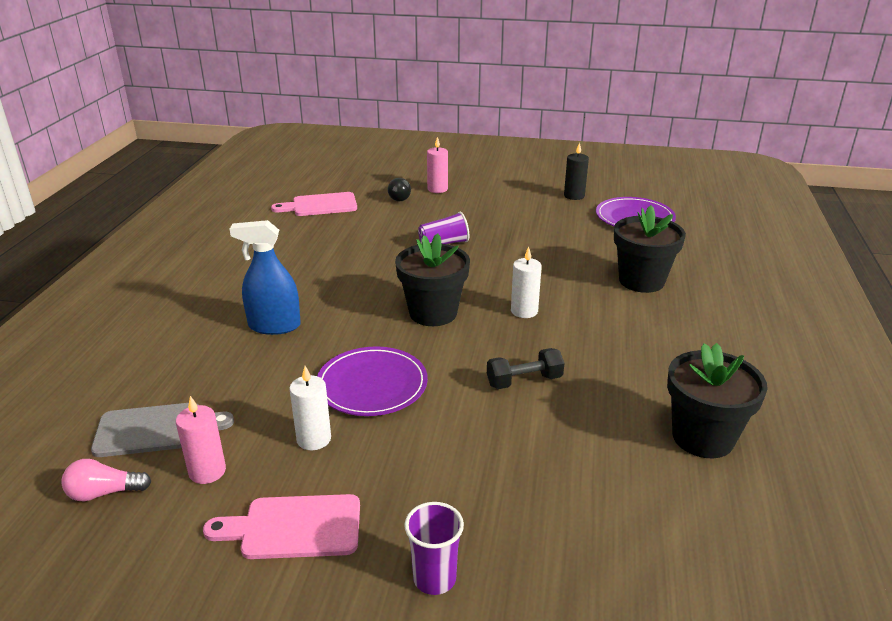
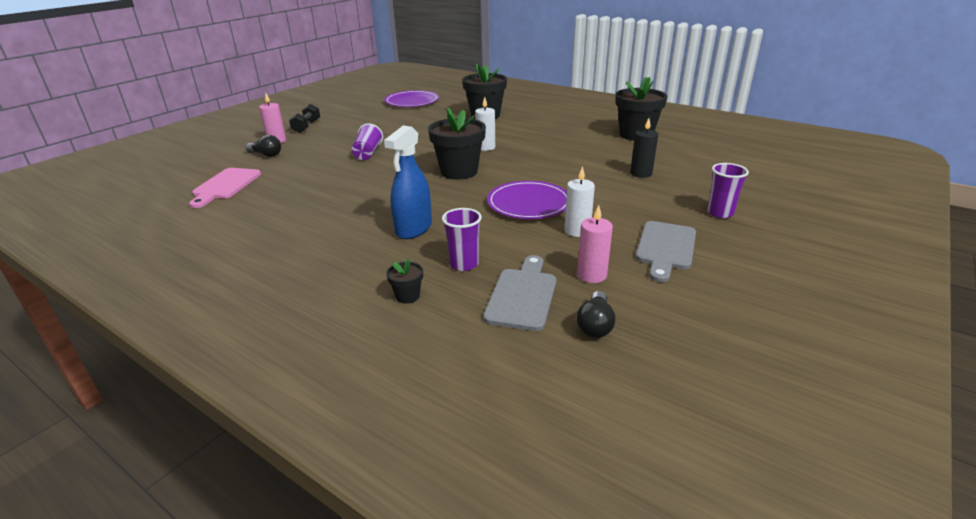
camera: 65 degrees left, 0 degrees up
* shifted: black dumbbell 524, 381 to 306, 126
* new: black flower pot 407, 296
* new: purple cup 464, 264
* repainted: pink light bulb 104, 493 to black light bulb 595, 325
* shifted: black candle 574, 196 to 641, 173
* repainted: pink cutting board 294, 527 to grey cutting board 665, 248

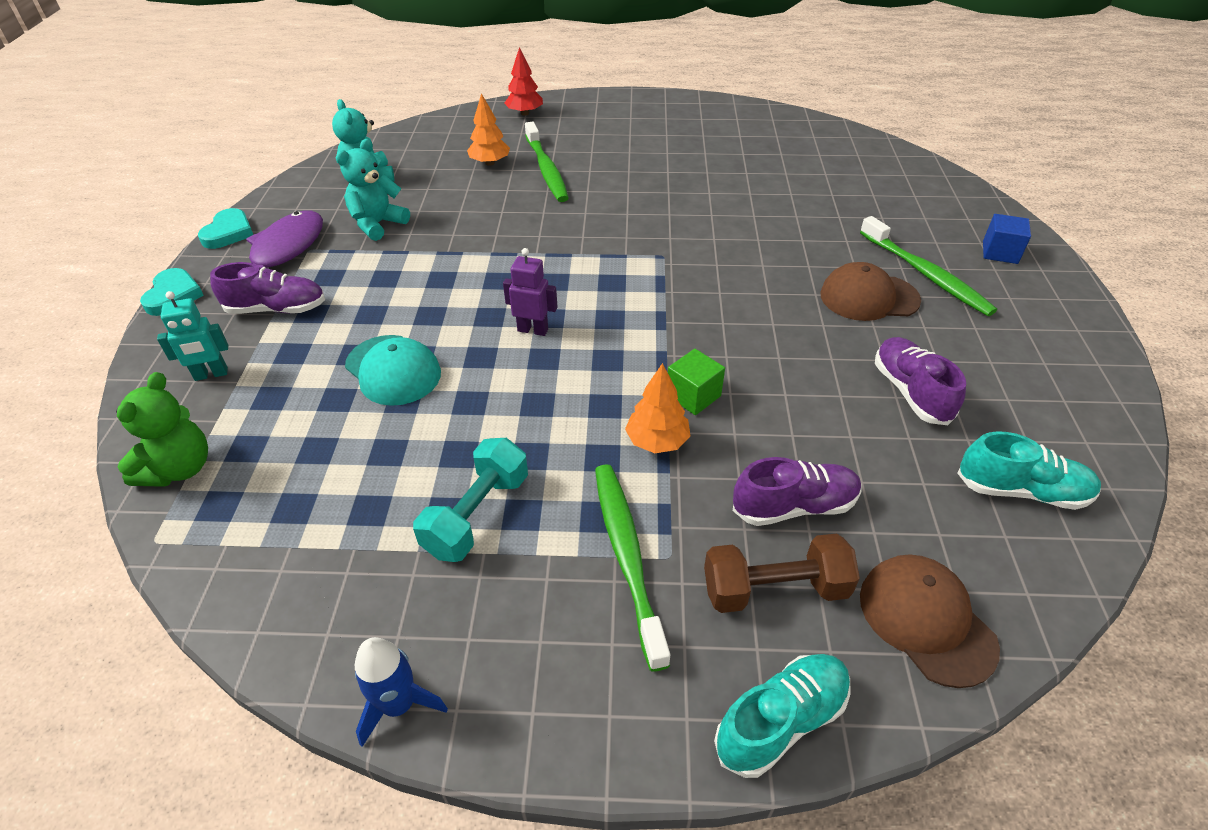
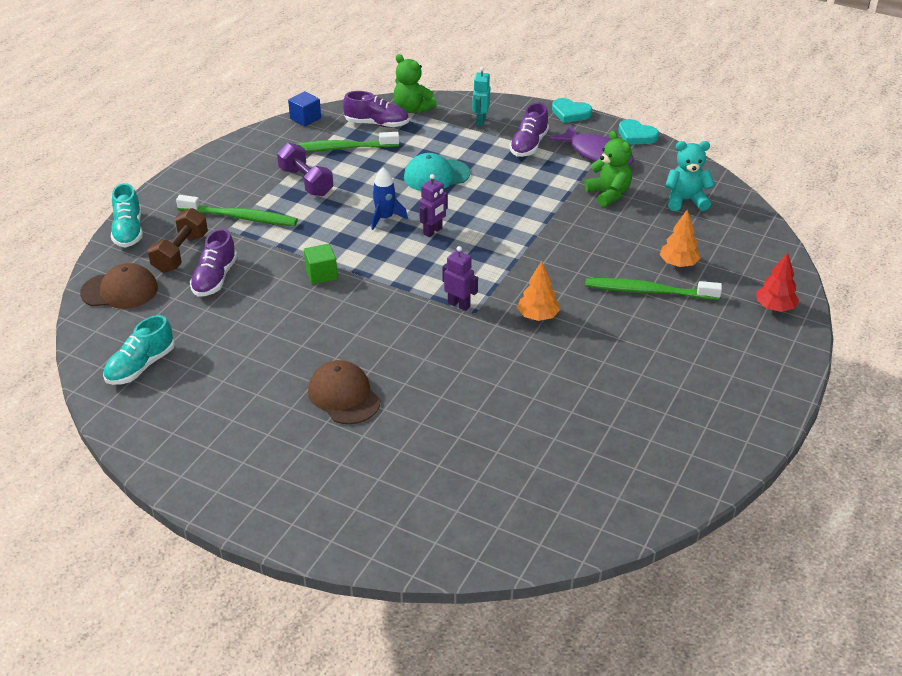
camera: 115 degrees right, 5 degrees down
* repainted: turquoise dumbbell 477, 514 to purple dumbbell 306, 182
* shifted: blue cube 1000, 252 to 305, 118
* shifted: green toothbrush 925, 274 to 339, 148
* rotated: brown cap 868, 297 = 344, 396 60 degrees counterclockwise
* shifted: purple shoe 910, 392 to 377, 124
* shifted: blue rocket 399, 705 to 385, 218
* new: purple robot 459, 305
* shifted: orange tree 657, 441 to 537, 316
* repainted: turquoise teddy bear 378, 224 to green teddy bear 608, 194

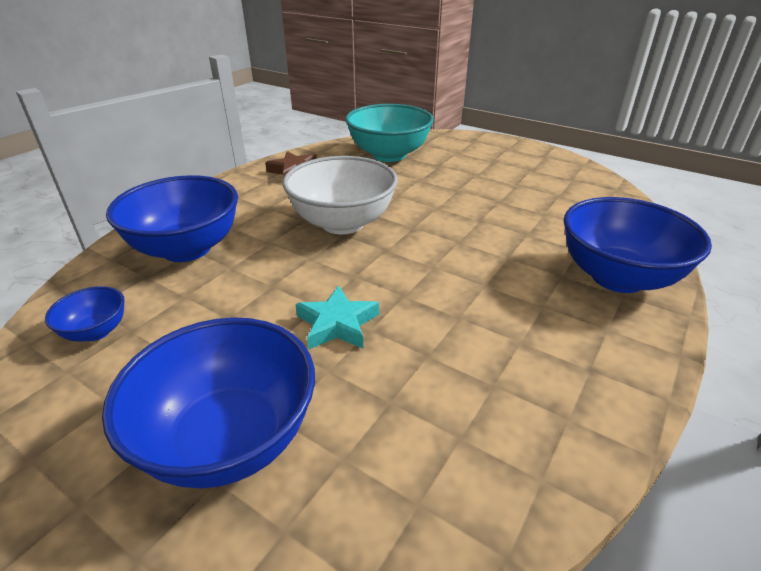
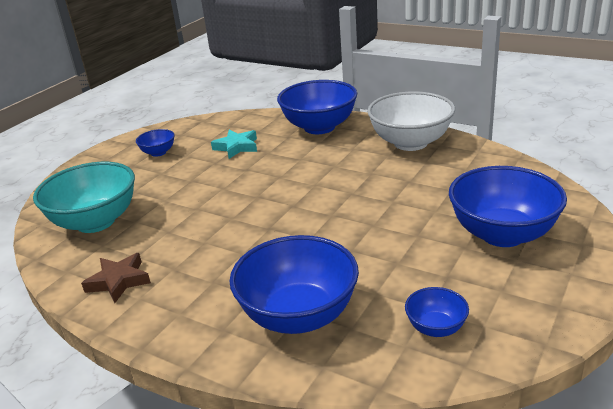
camera: 90 degrees left, 5 degrees down
* new: blue bowl 158, 153
* shifted: turquoise star 337, 324 to 237, 147
* shifted: white bowl 342, 223 to 410, 143

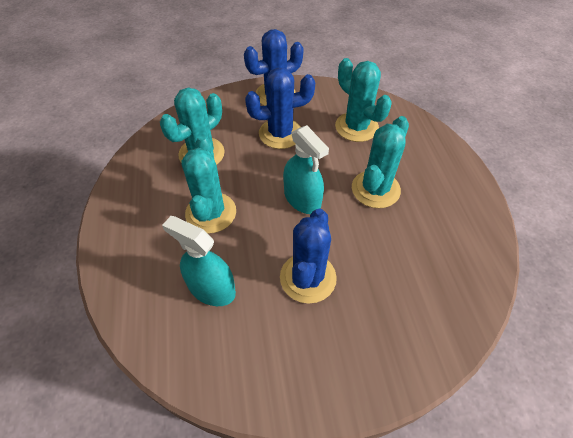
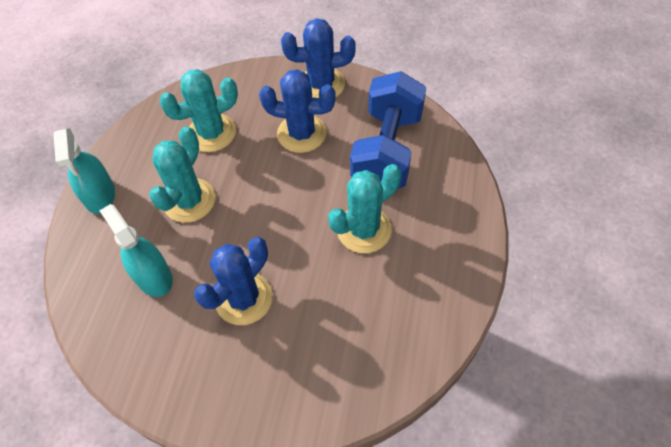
camera: 25 degrees right, 5 degrees up
* shifted: turquoise spray bottle 302, 199 to 100, 195
* swapped: turquoise cactus 356, 127 to blue dumbbell 387, 150

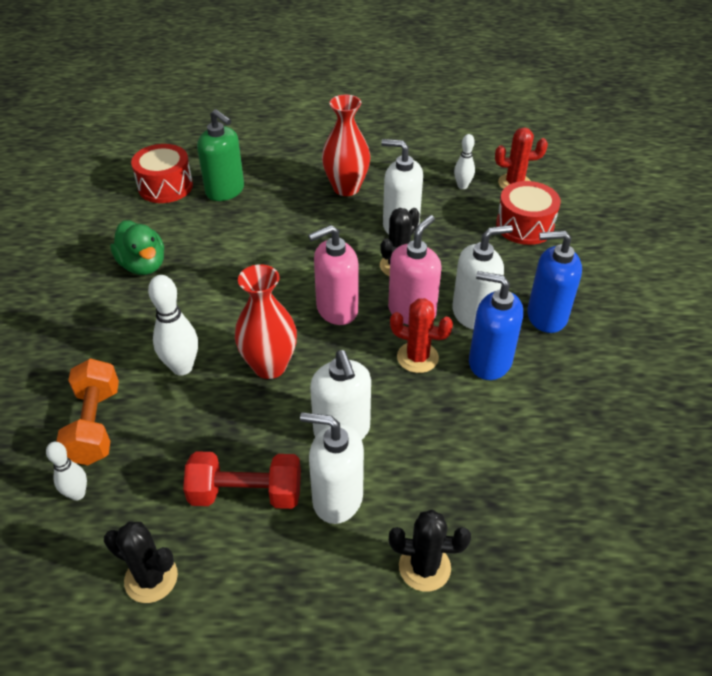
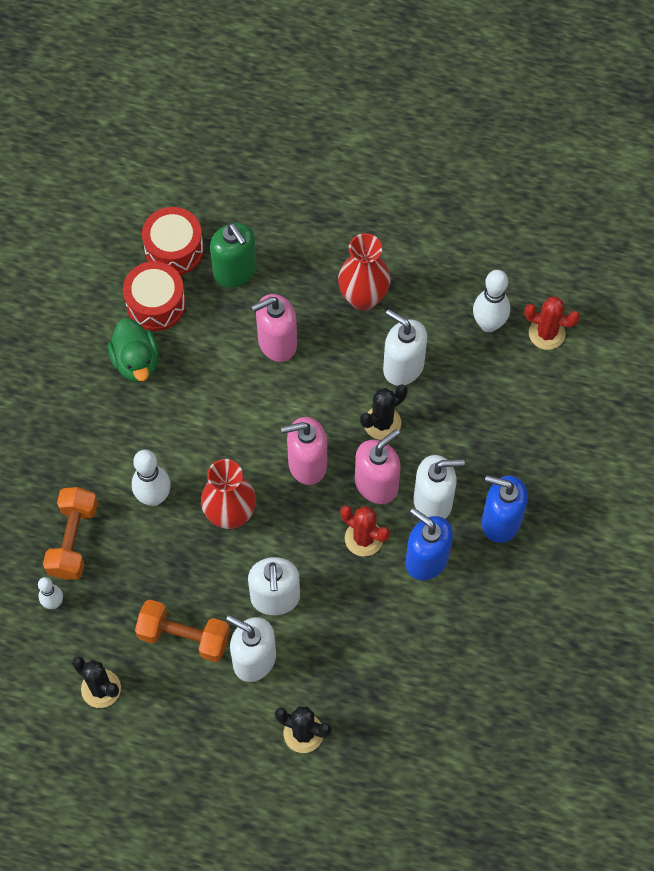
camera: 15 degrees right, 20 degrees up
* shifted: red drum 524, 226 to 156, 304
* repainted: red dumbbell 246, 493 to orange dumbbell 184, 636
* new: pink soap dispenser 277, 343
* scaled: white bowling pin 462, 186 = 488, 324 x1.63

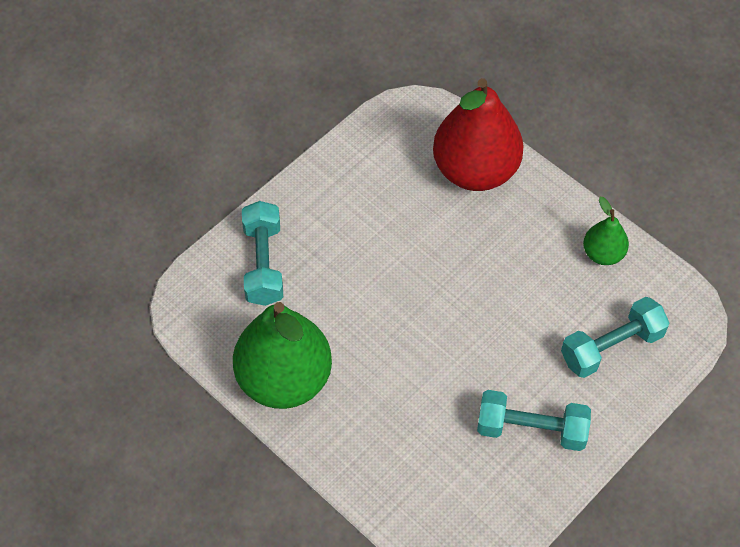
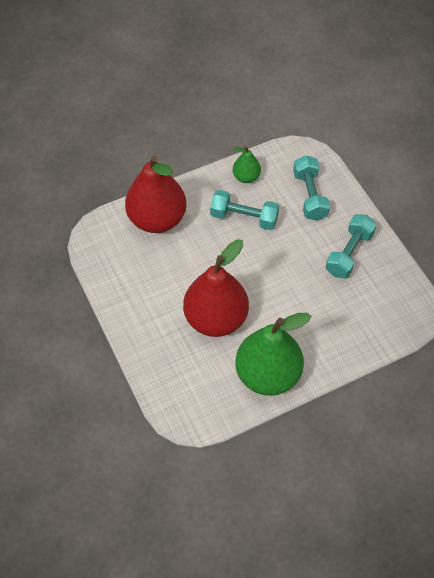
camera: 70 degrees left, 0 degrees up
* new: red pear 216, 319
* shifted: turquoise dumbbell 263, 264 to 244, 217

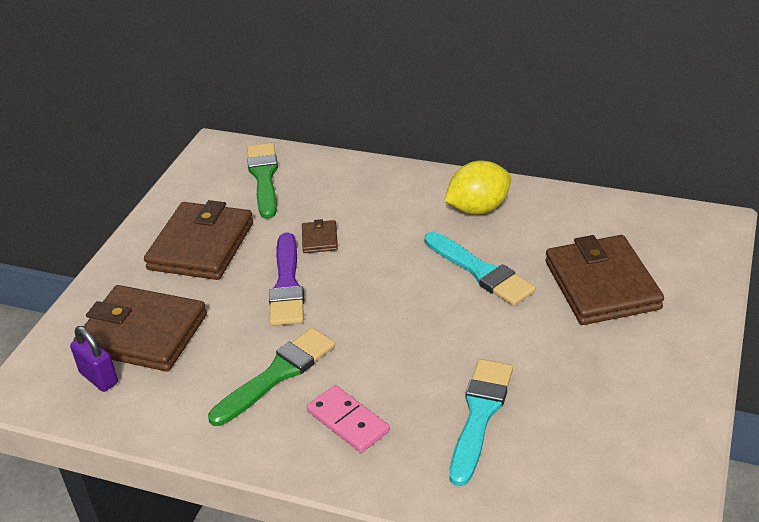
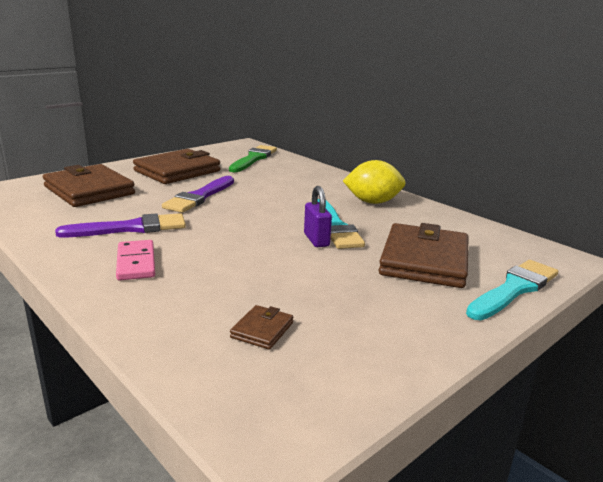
camera: 25 degrees right, 15 degrees down
* repainted: green brush 277, 374 to purple brush 130, 228
* shifted: brown wallet 320, 239 to 262, 330
* shifted: purple padlock 99, 378 to 316, 240
* shifted: turquoise brush 480, 415 to 514, 289

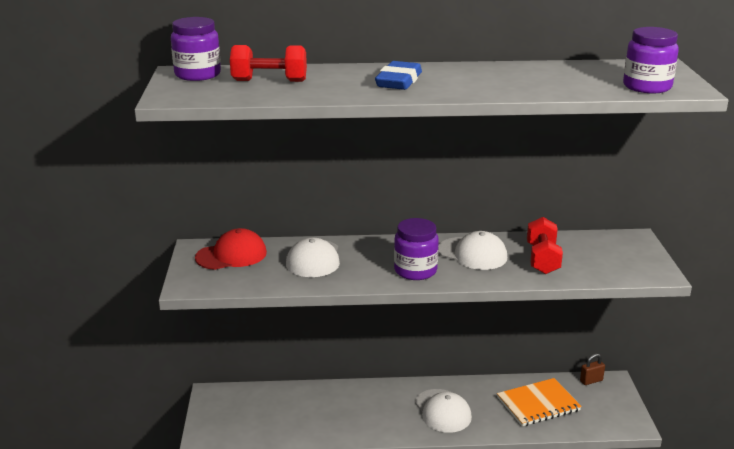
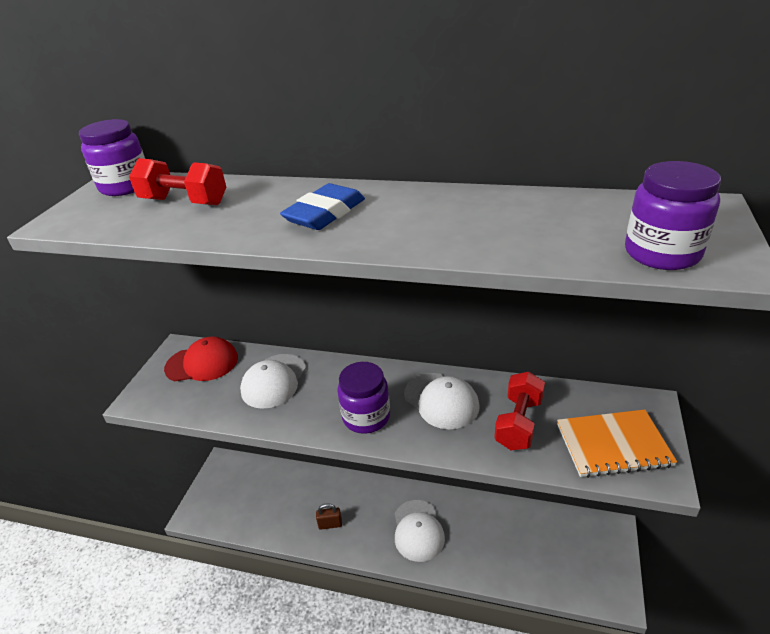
camera: 20 degrees right, 10 degrees up
* shifted: brown padlock 591, 381 to 330, 524
* shifted: orange notebook 538, 404 to 613, 445

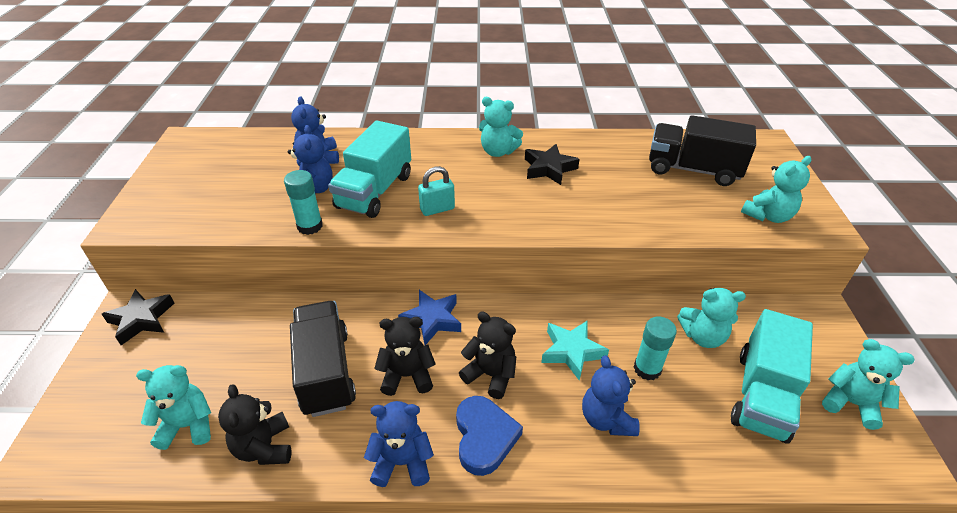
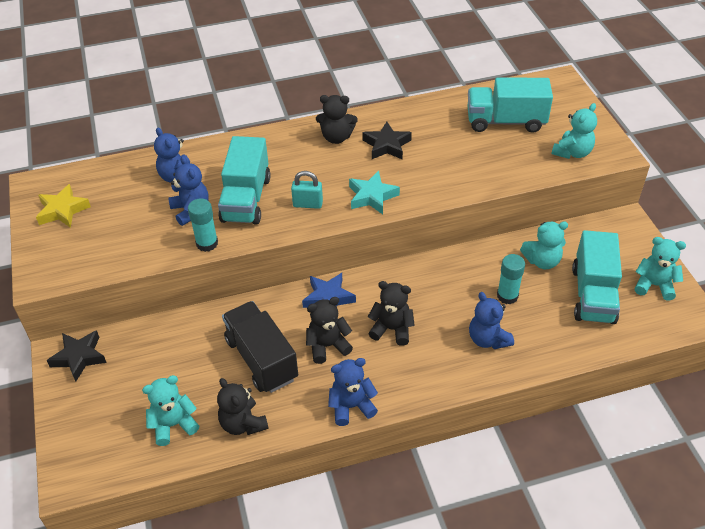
camera: 15 degrees left, 5 degrees up
* new: yellow star 62, 210
* rotated: turquoise padlock 437, 209 = 308, 204 45 degrees clockwise
* repainted: turquoise teddy bear 498, 151 to black teddy bear 336, 137
* shifted: turquoise star 571, 351 to 372, 196
* repainted: black truck 693, 169 to turquoise truck 505, 121
* gone: blue heart 484, 437

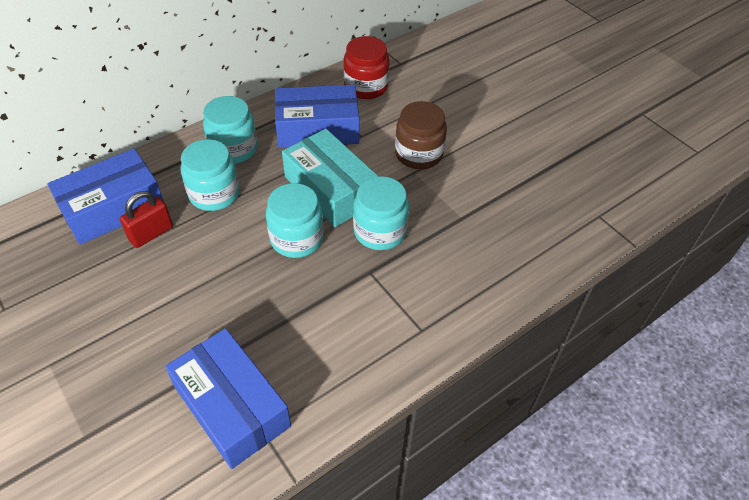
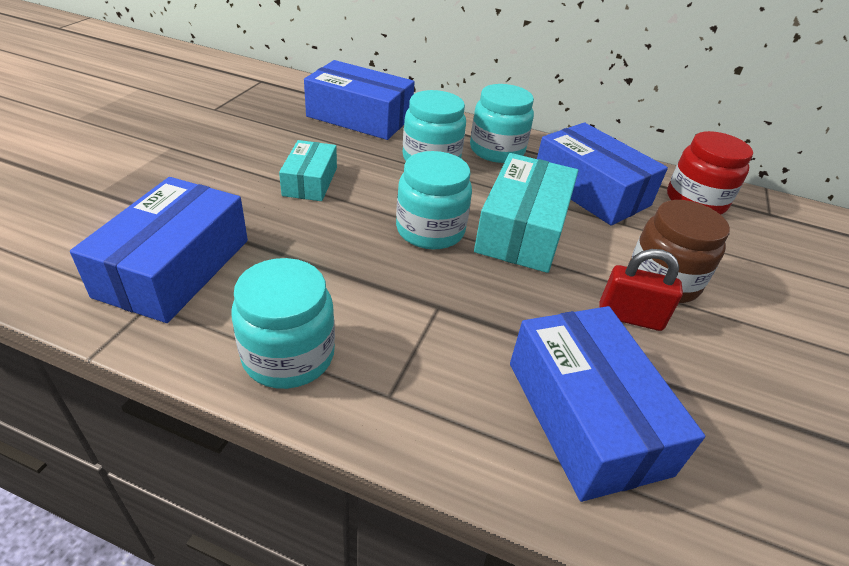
camera: 55 degrees right, 10 degrees down
* shifted: turquoise jar 380, 231 to 288, 355
* new: turquoise box 310, 181
* new: blue box 586, 416
* shifted: red padlock 151, 234 to 630, 317

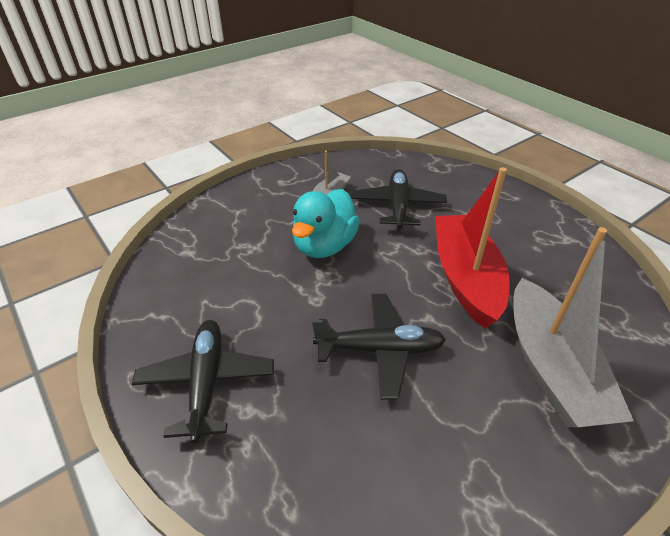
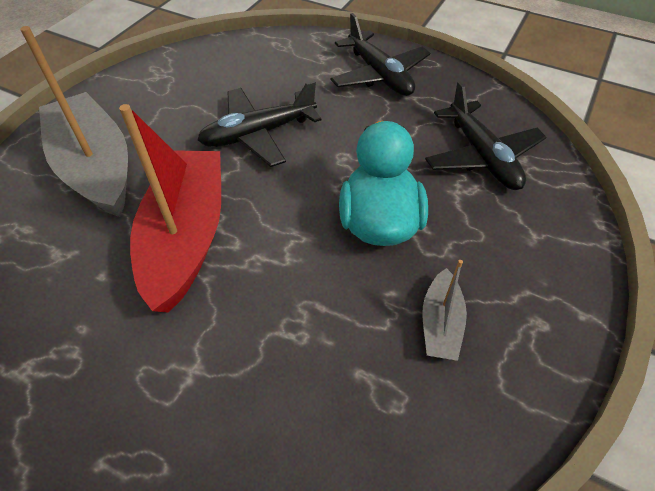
camera: 155 degrees right, 10 degrees up
* rotated: red boat 465, 278 = 186, 237 150 degrees counterclockwise
* shifted: black plane 398, 206 to 482, 156

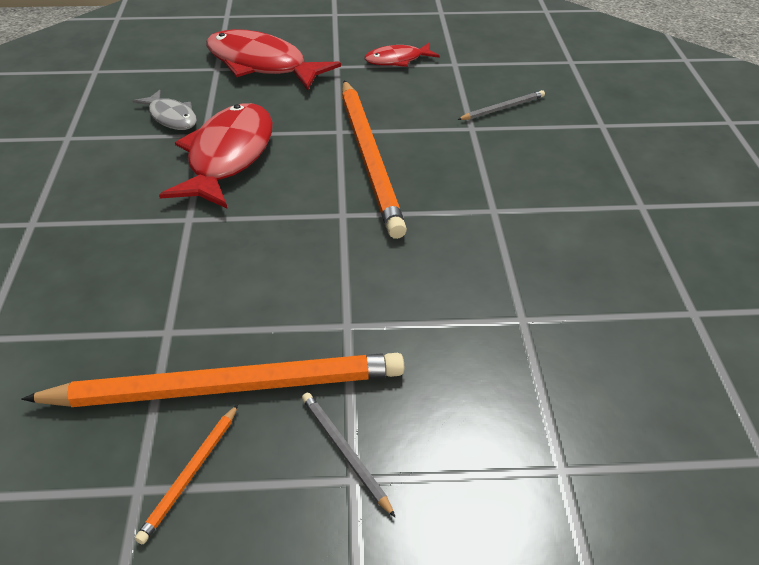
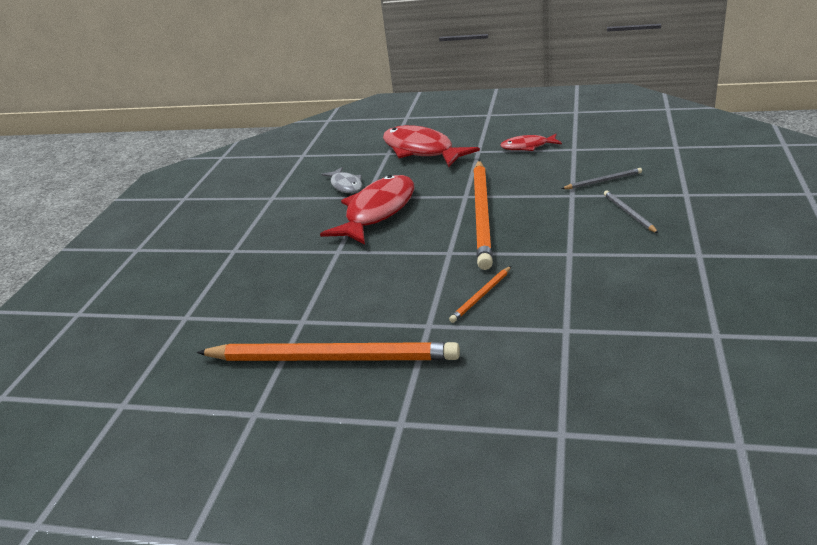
camera: 20 degrees right, 10 degrees down
* shifted: orange pencil 190, 474 to 481, 296
* shifted: grey pencil 344, 452 to 629, 213

